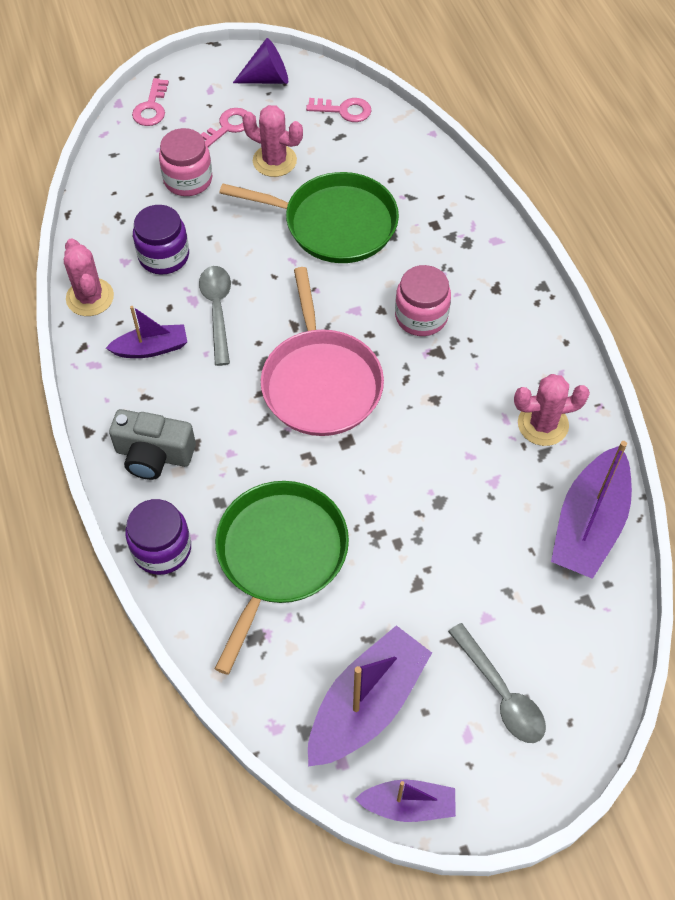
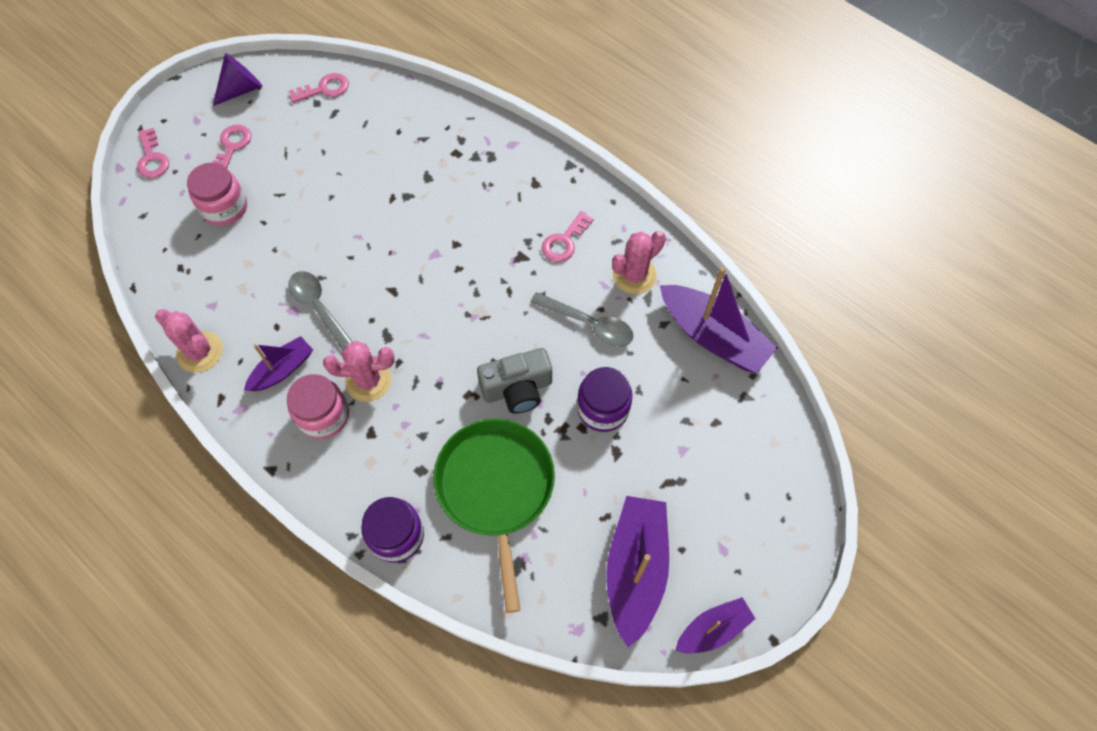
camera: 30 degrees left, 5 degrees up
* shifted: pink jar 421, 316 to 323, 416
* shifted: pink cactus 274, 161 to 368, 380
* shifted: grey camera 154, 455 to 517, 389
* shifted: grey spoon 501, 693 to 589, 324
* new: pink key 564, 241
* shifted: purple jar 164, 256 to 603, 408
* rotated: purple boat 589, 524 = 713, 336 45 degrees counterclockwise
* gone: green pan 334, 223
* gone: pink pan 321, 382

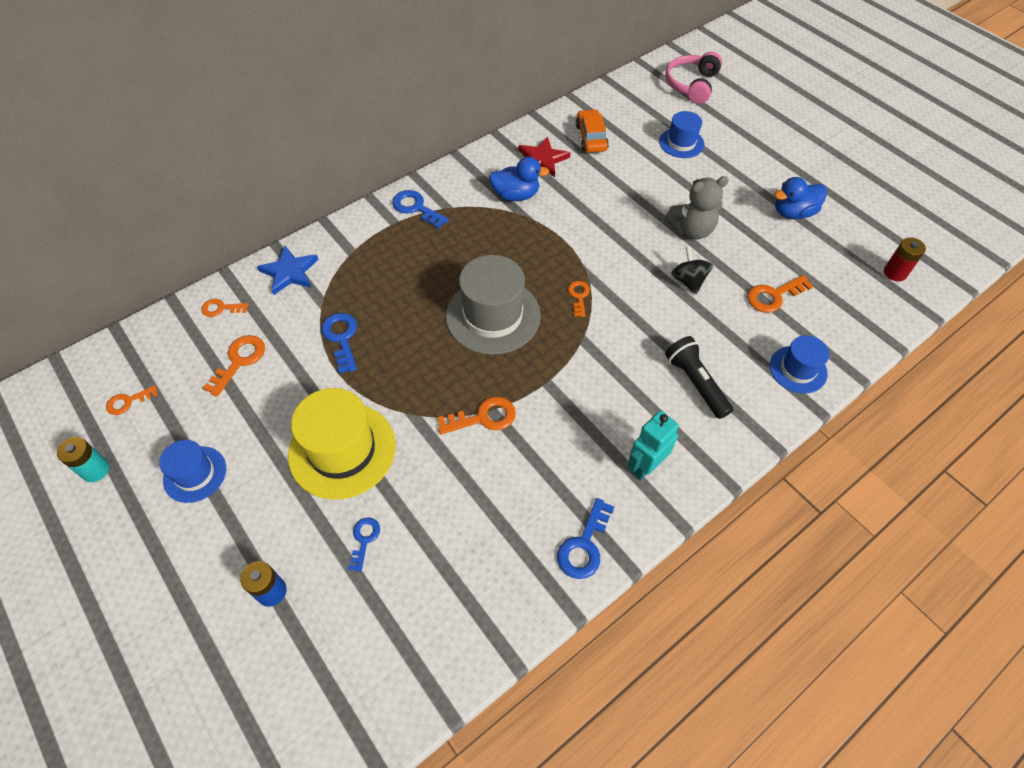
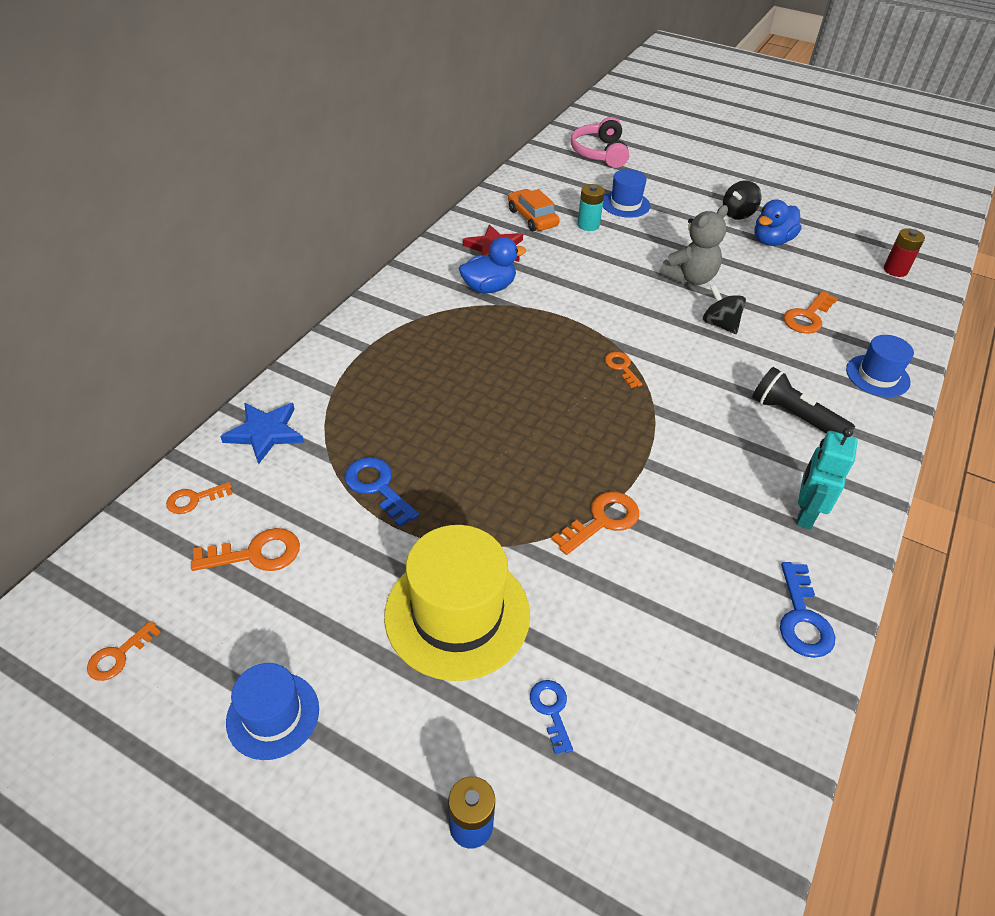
camera: 25 degrees left, 10 degrees down
* rotated: orange key 239, 361 = 256, 554 75 degrees clockwise
* shifted: turquoise battery 95, 470 to 588, 225
* new: black spinning top 738, 214
* gone: blue key 416, 208
* gone: grey hat 493, 316

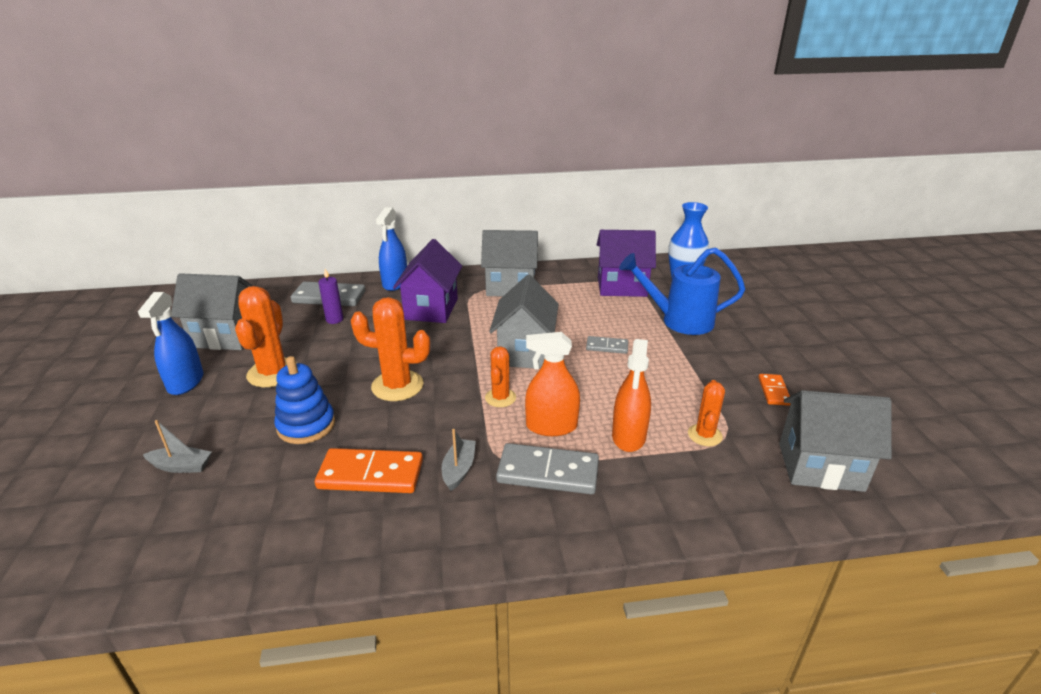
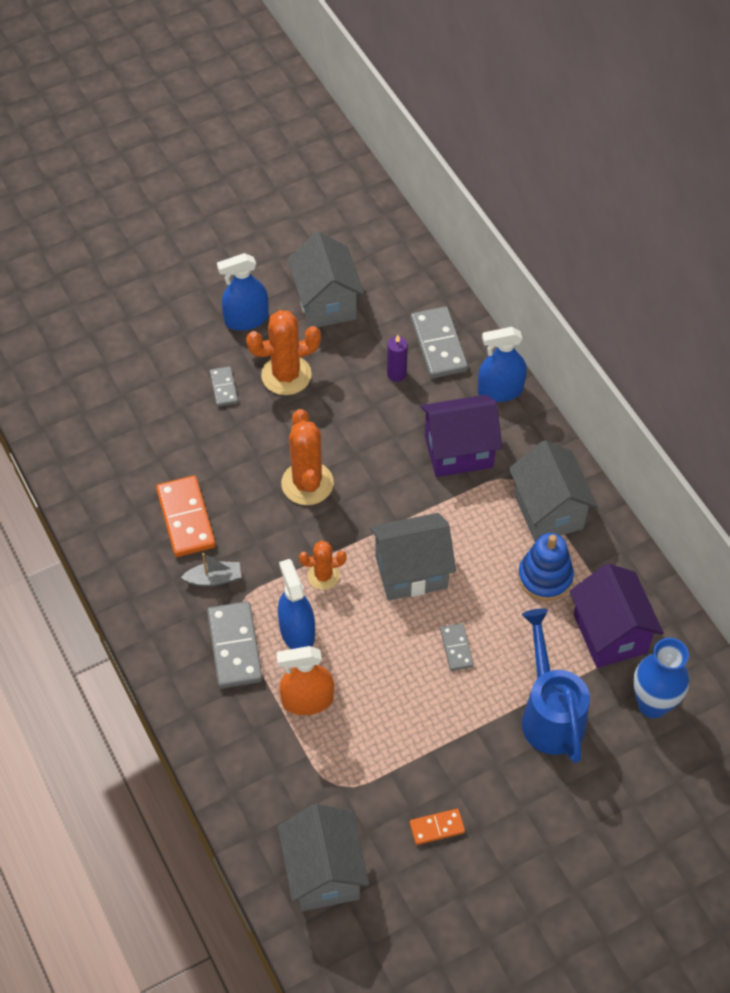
camera: 70 degrees right, 25 degrees up
* new: grey domino 224, 388
* repainted: orange spray bottle 551, 426 to blue spray bottle 297, 632
* shifted: blue stacking toy 306, 425 to 545, 577
* gone: grey boat 181, 466
* gone: orange cactus 704, 435

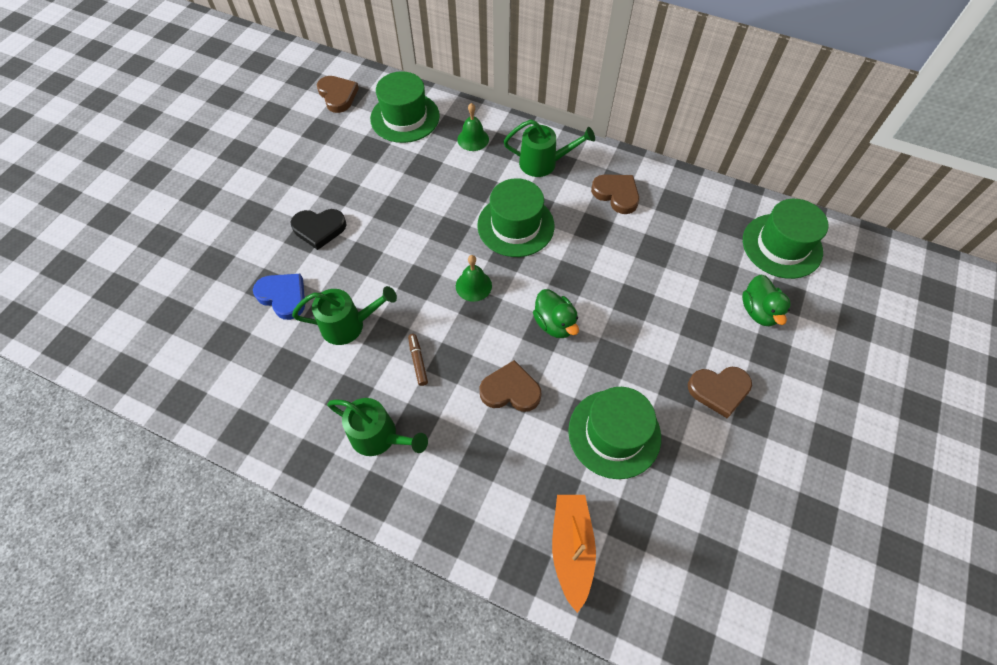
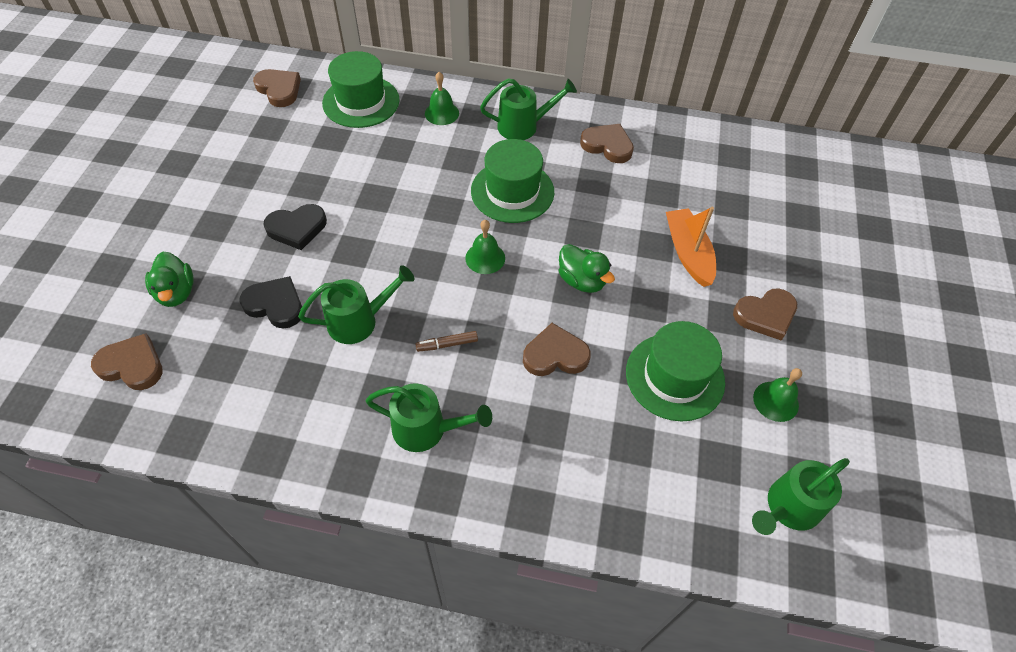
camera: 15 degrees left, 5 degrees down
* new: brown heart 132, 365
* shifted: green duck 758, 311 to 176, 292
* repainted: blue heart 283, 296 to black heart 275, 305
* rotated: brown marker 418, 361 = 447, 344 75 degrees counterclockwise
* shifted: orange boat 571, 548 to 688, 253
* new: green watering can 788, 508
* new: green bell 776, 401
* gone: green hat 782, 246

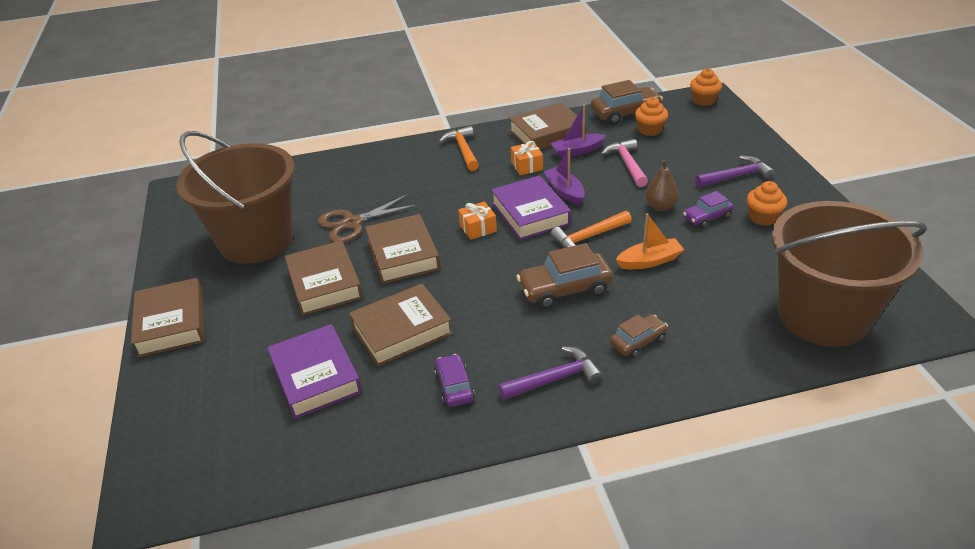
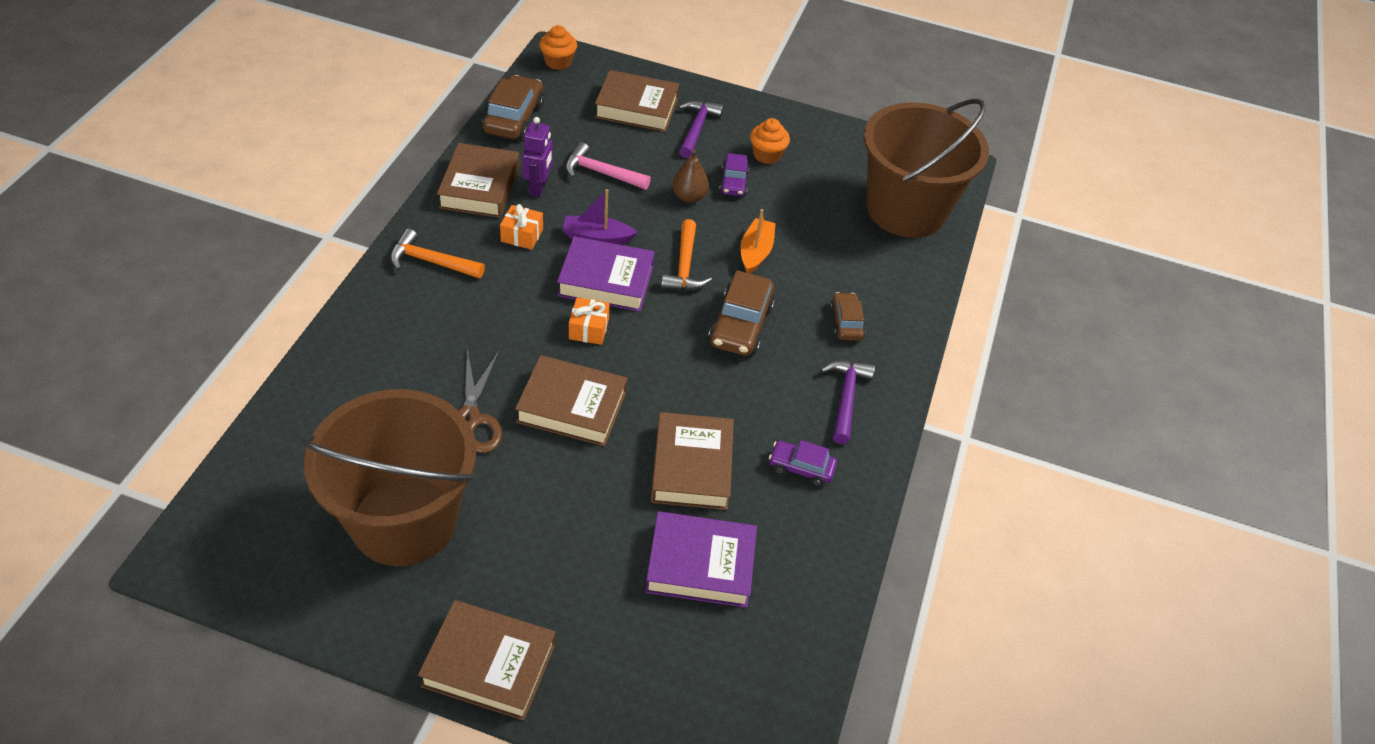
camera: 65 degrees left, 10 degrees up
* swapped: purple boat 577, 151 to purple robot 539, 188
* shifted: brown book 324, 284 to 636, 108
* gone: orange cupcake 650, 130

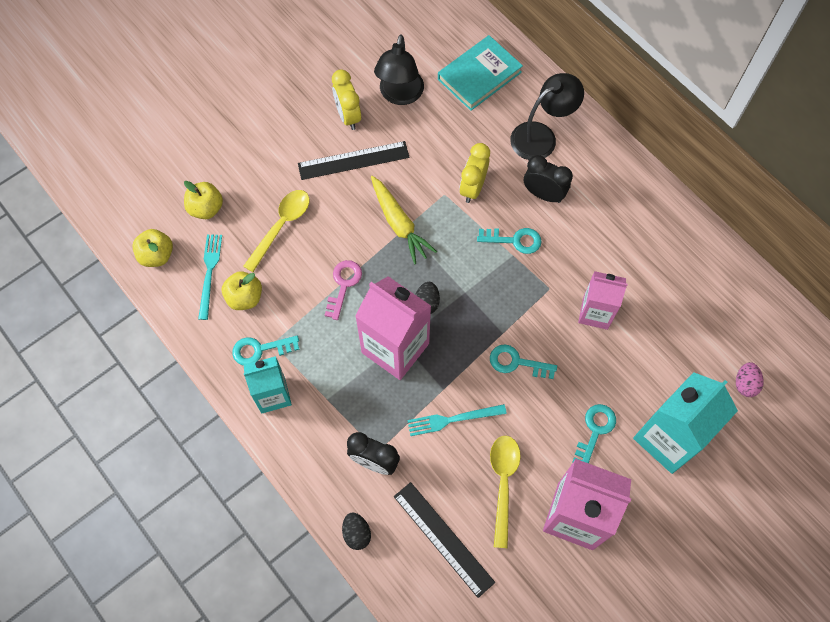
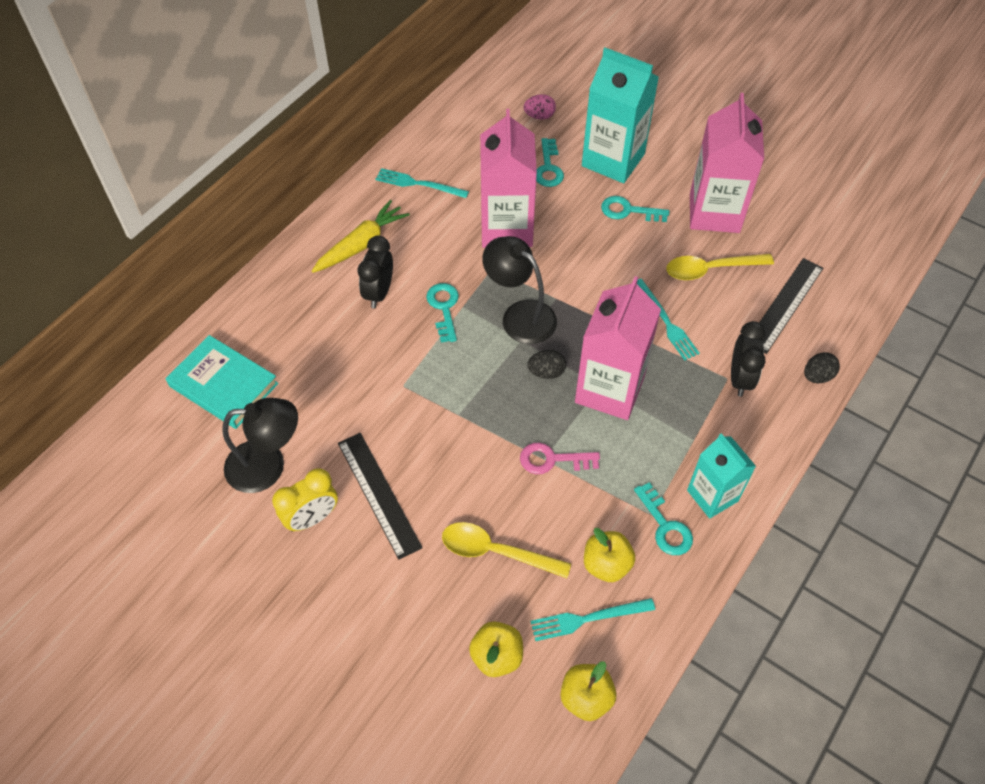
camera: 105 degrees left, 10 degrees down
* shifted: yellow carrot 399, 224 to 362, 244
* new: turquoise fork 418, 184
* scaled: pink carton 595, 313 = 506, 228 x1.60
* shifted: black lamp 541, 136 to 520, 315
* shifted: turquoise key 517, 362 to 548, 168
* gone: yellow clock 473, 188

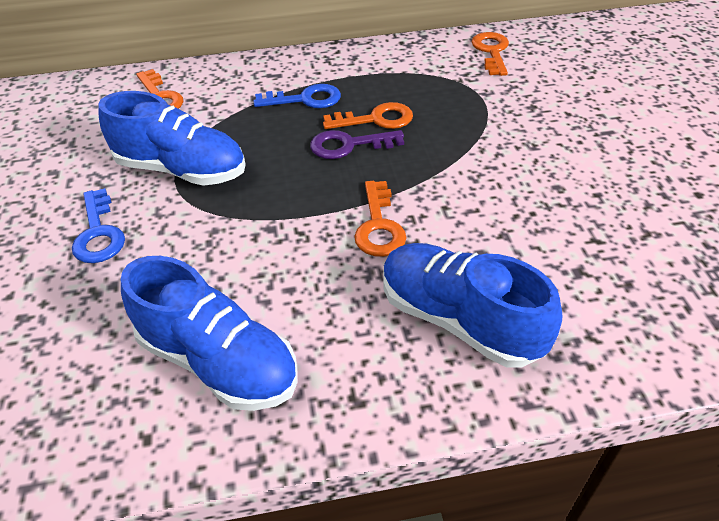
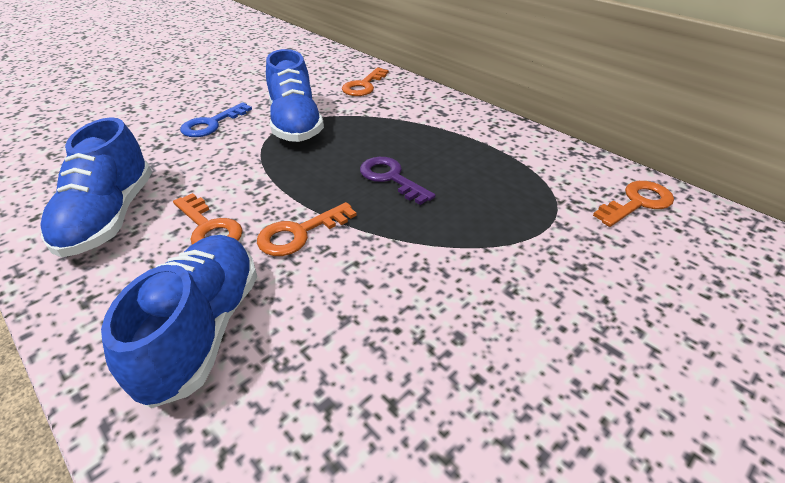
camera: 55 degrees right, 5 degrees down
* shifted: orange key 375, 119 to 209, 228
* gone: blue key 305, 99

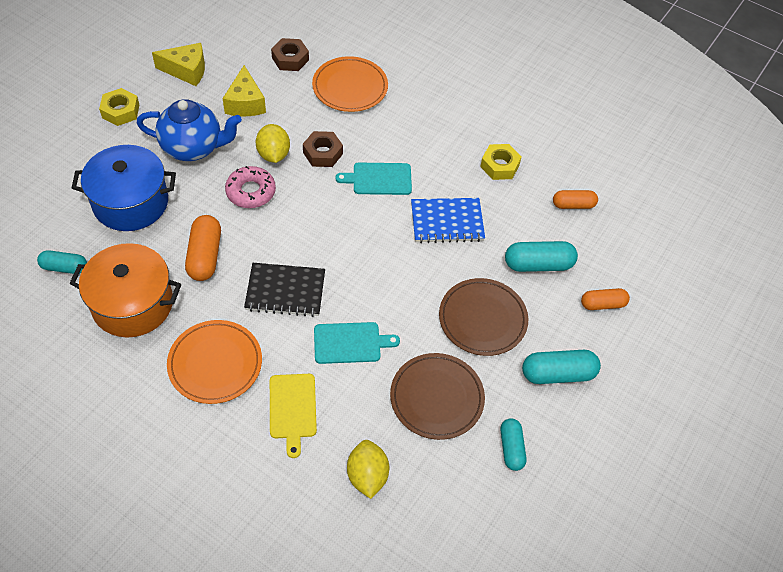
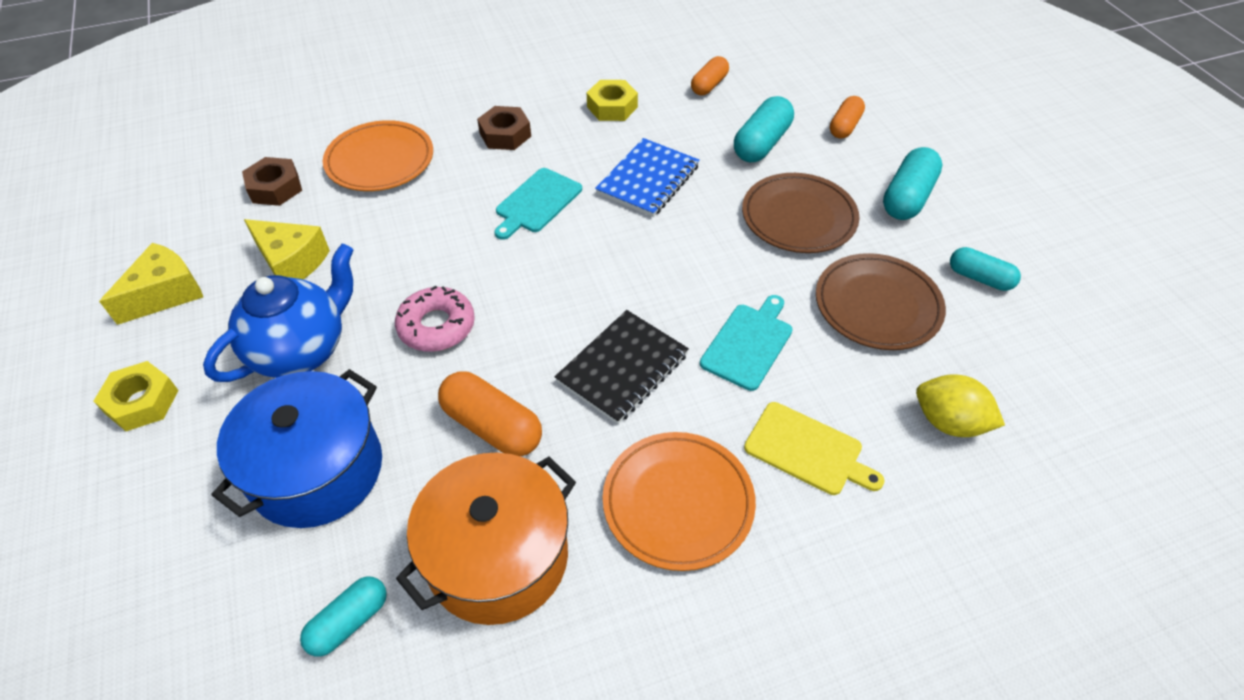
camera: 50 degrees left, 5 degrees down
* shifted: brown nut 323, 153 to 505, 135
* gone: yellow lemon 273, 154

